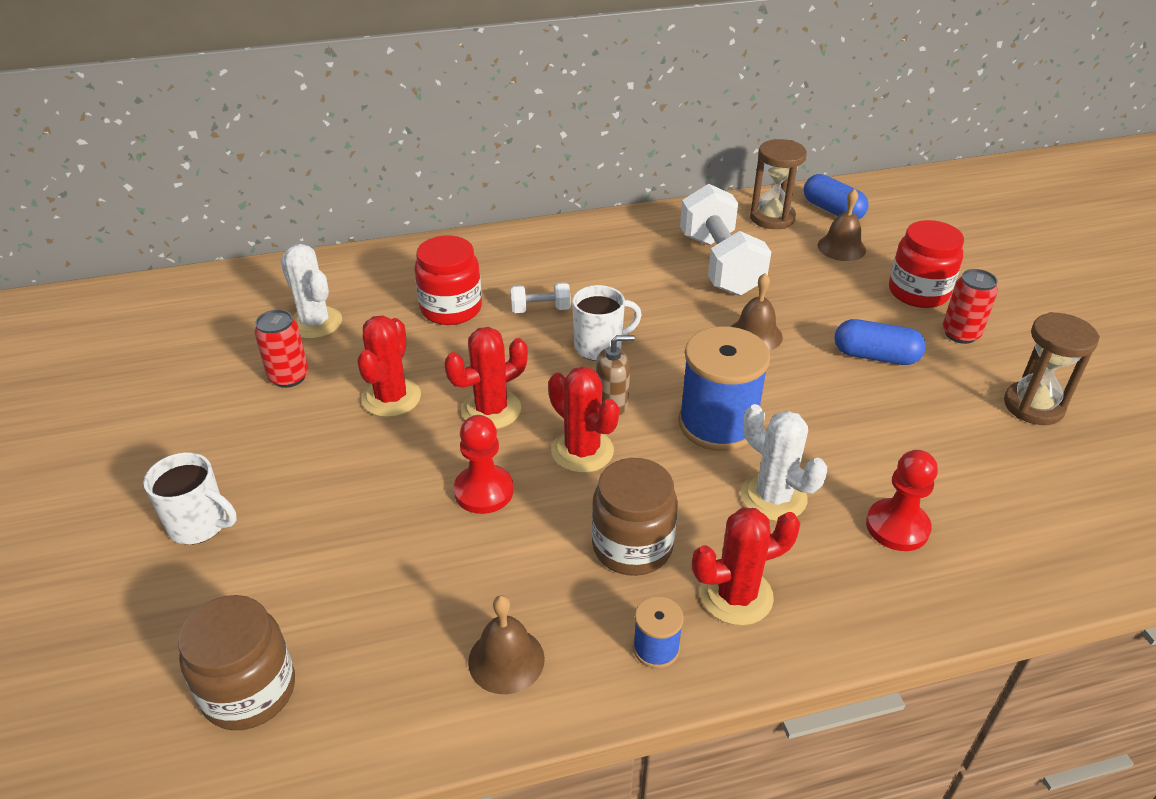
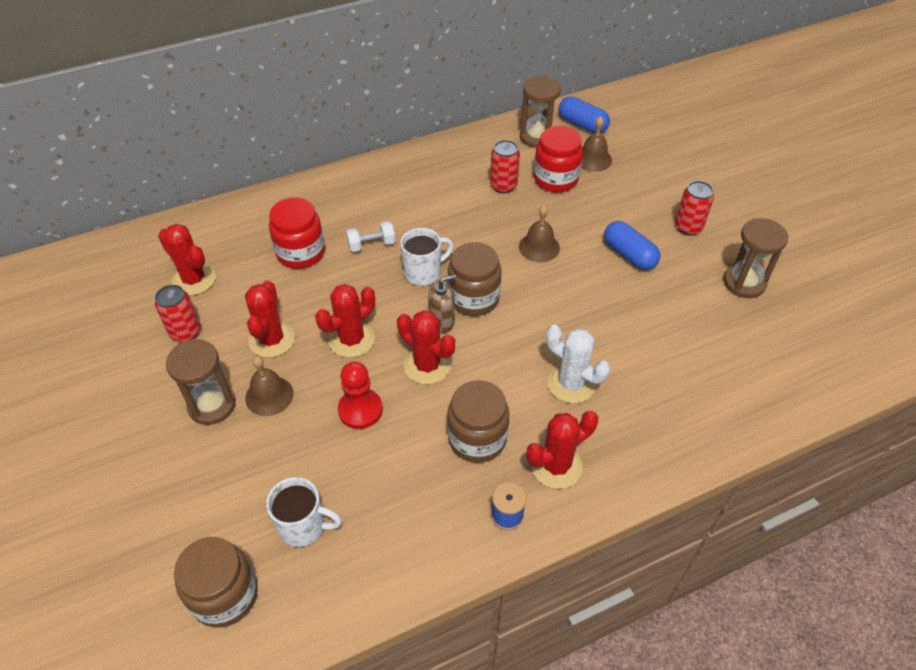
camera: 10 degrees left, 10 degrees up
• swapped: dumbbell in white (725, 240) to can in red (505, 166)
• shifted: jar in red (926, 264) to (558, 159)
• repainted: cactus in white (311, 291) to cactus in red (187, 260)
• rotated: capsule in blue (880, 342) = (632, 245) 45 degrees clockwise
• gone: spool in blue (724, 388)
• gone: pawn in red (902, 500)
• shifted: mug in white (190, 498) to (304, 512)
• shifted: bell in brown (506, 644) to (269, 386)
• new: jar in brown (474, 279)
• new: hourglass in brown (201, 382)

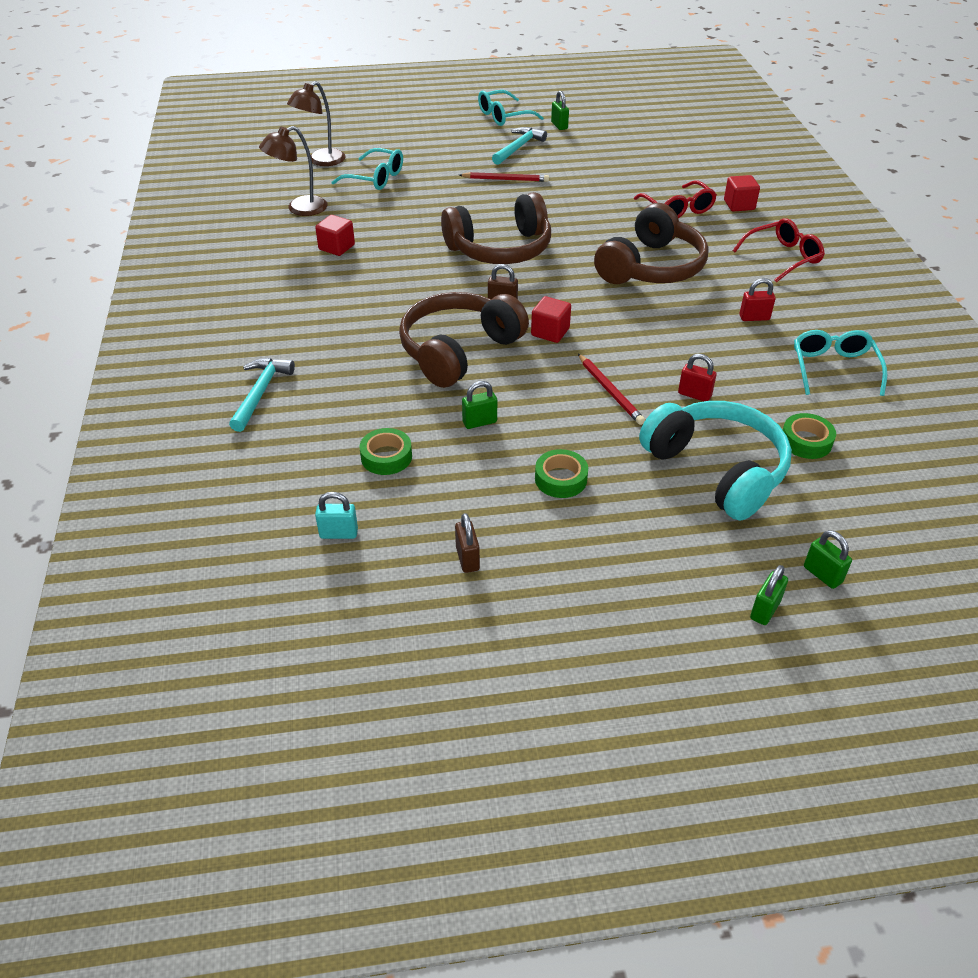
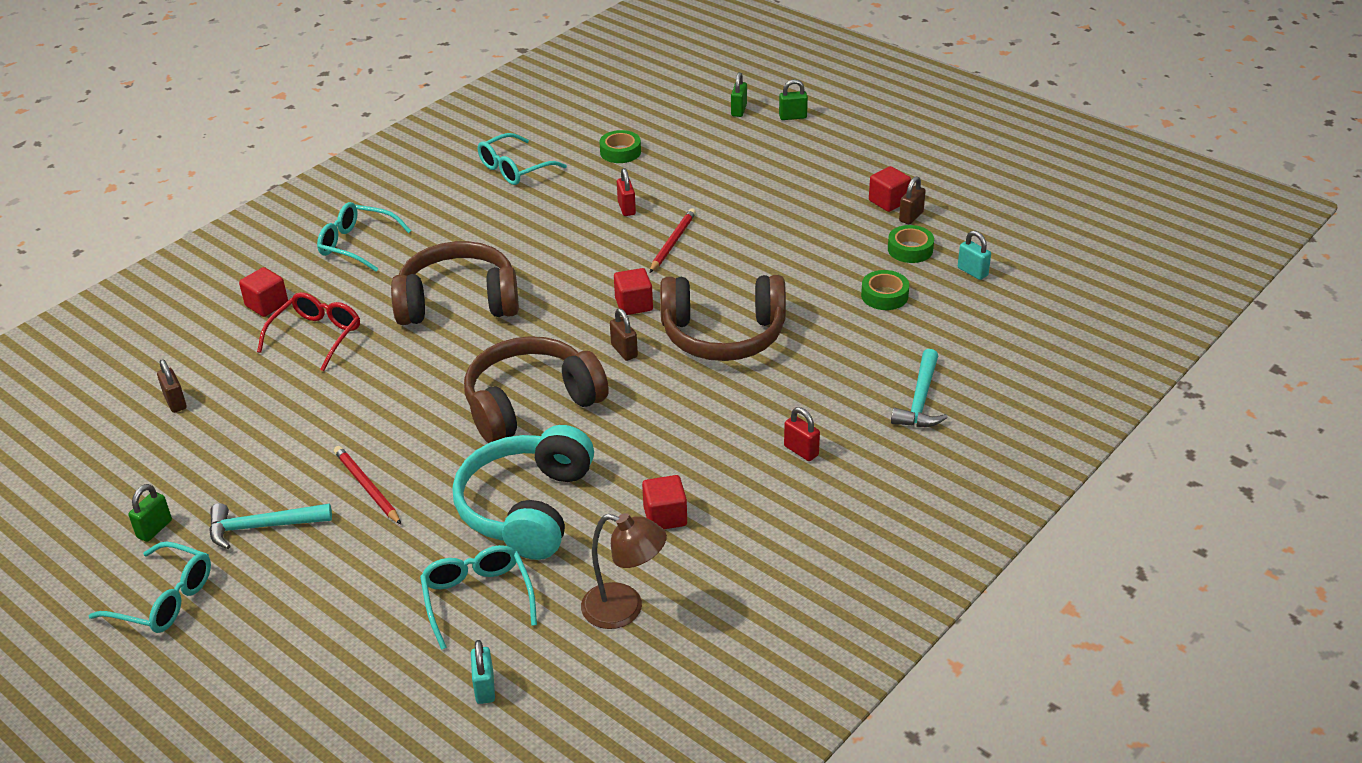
camera: 130 degrees left, 5 degrees down
• swapped: lamp in brown (316, 123) to padlock in turquoise (483, 672)
• rotated: headphones in brown (496, 228) = (536, 389) 60 degrees counterclockwise
• repainted: glasses in red (779, 250) to glasses in turquoise (364, 237)
• shifted: padlock in red (757, 299) to (802, 434)
• rotated: hammer in turquoise (262, 395) = (919, 388) 45 degrees counterclockwise
• gone: padlock in green (479, 405)
• shifted: headphones in turquoise (715, 460) to (523, 492)
• shifted: tape in green (561, 473) to (911, 244)
• new: cube in red (890, 189)
• new: padlock in brown (172, 386)

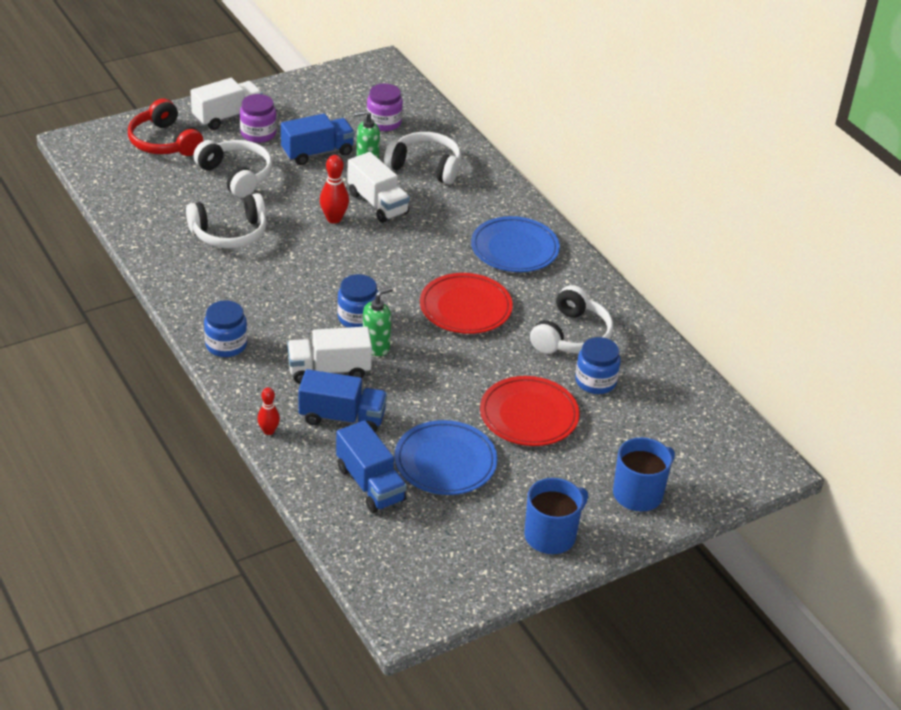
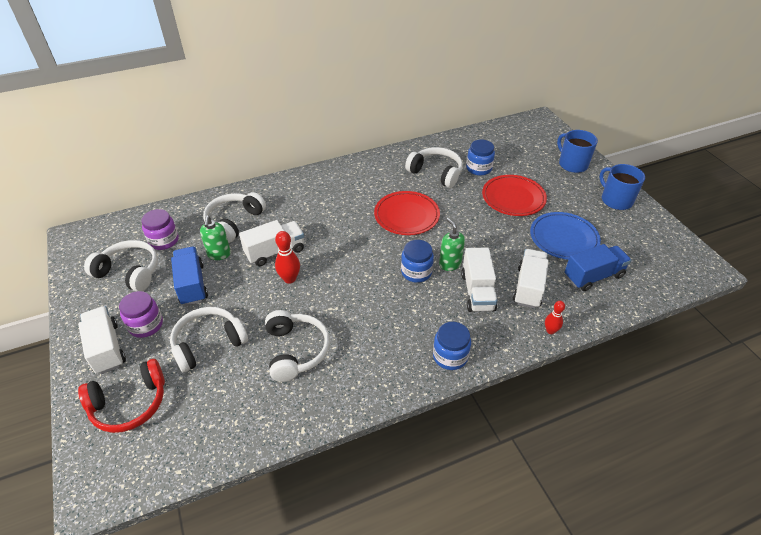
camera: 80 degrees left, 5 degrees up
• gone: plate in blue (515, 244)
• repainted: truck in blue (342, 400) to truck in white (531, 279)
• new: headphones in white (121, 265)

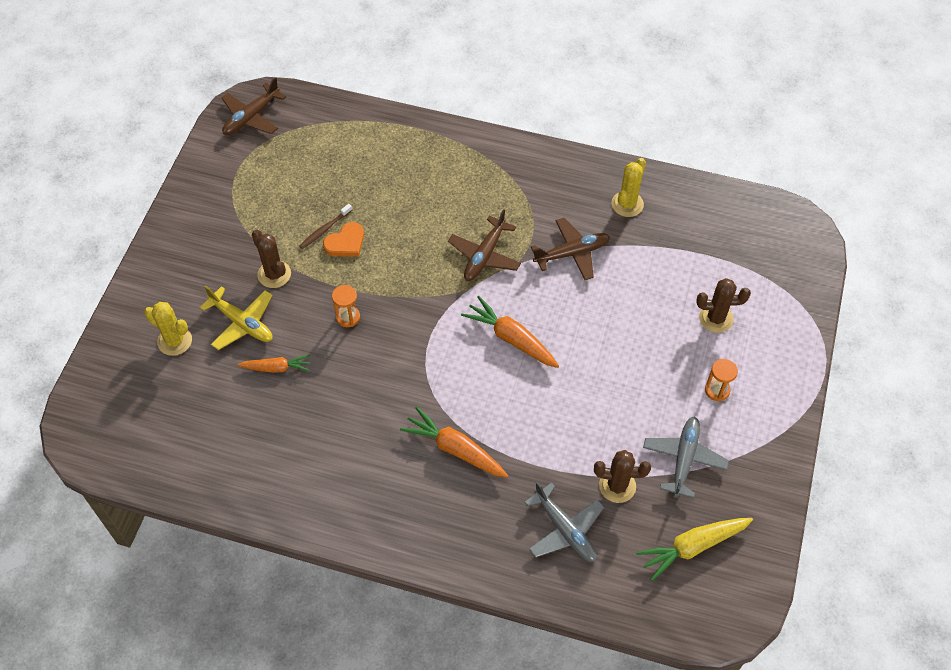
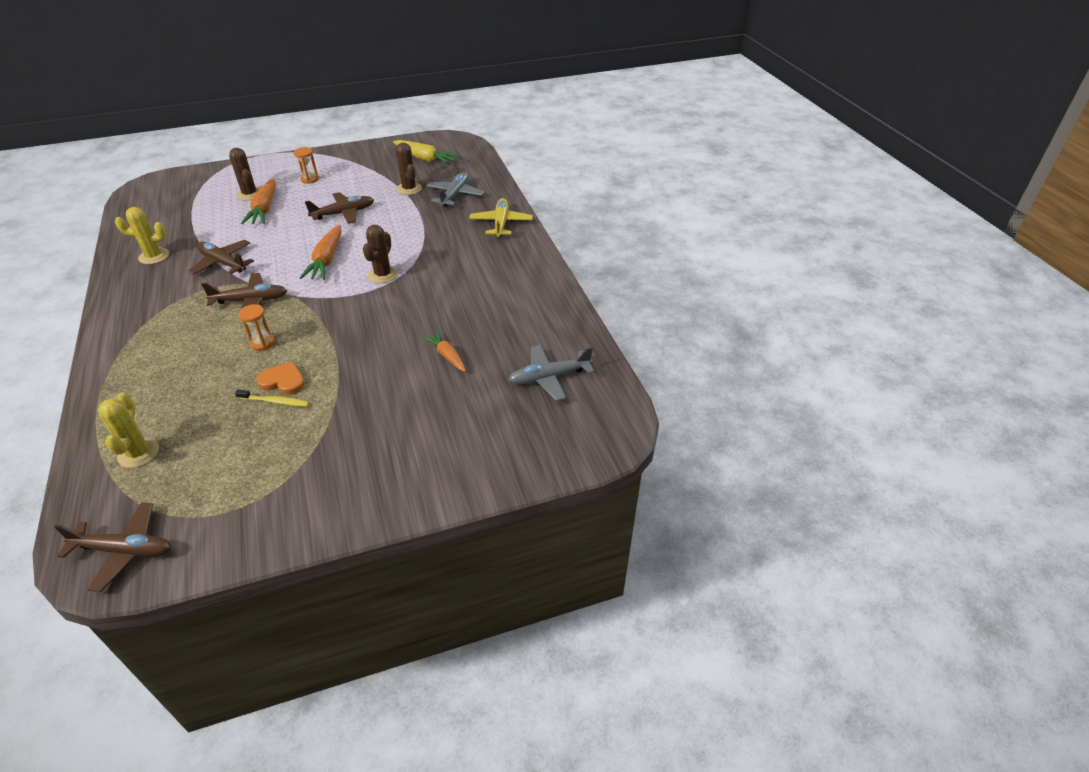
camera: 125 degrees left, 15 degrees down
• repainted: toothbrush in brown (325, 226) to toothbrush in yellow (272, 398)
• shifted: cactus in brown (271, 259) to (380, 254)
• shifted: hourglass in orange (346, 306) to (256, 327)
• shifted: plane in yellow (236, 318) to (501, 217)
• shifted: cactus in yellow (168, 329) to (129, 430)
• shifted: carrot in orange (454, 442) to (258, 201)
• shifted: plane in grey (686, 457) to (551, 373)
• new: plane in brown (339, 208)

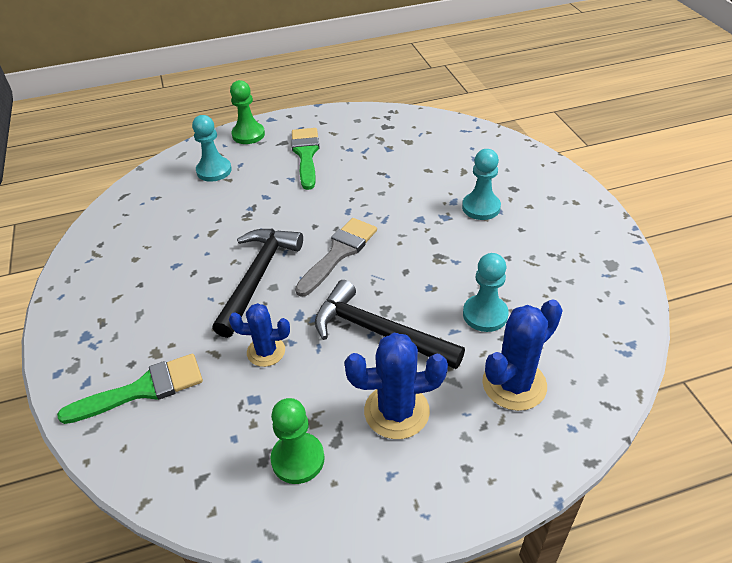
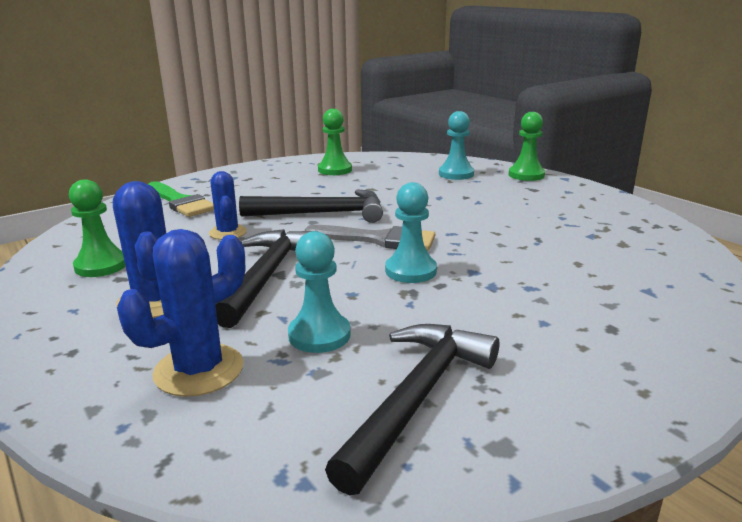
camera: 70 degrees right, 20 degrees down
• gone: brush in green (305, 159)
• shifted: pawn in turquoise (481, 184) to (411, 232)
• rotated: cactus in blue (522, 355) = (181, 313) 75 degrees counterclockwise
• new: pawn in green (335, 142)
• new: hammer in black (412, 409)

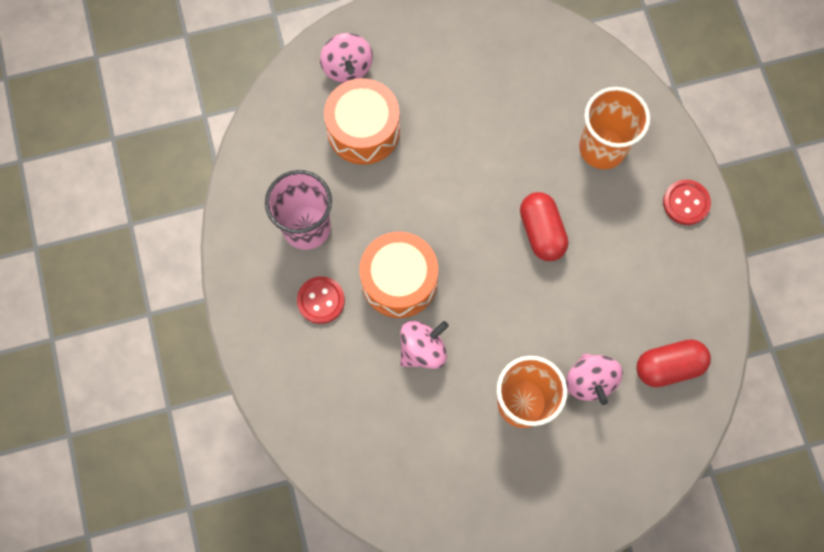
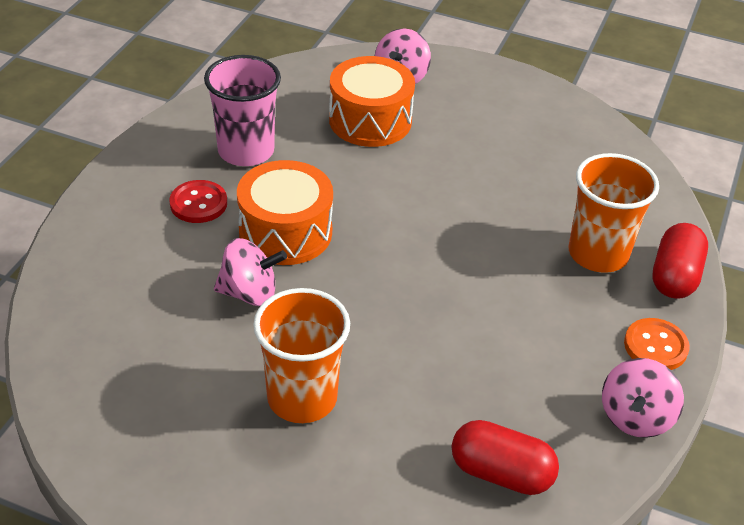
camera: 35 degrees right, 30 degrees down
• repainted: button in red (687, 202) to button in orange (657, 344)
• shifted: capsule in red (544, 226) to (680, 261)
• shifted: spinning top in pink (594, 379) to (643, 398)

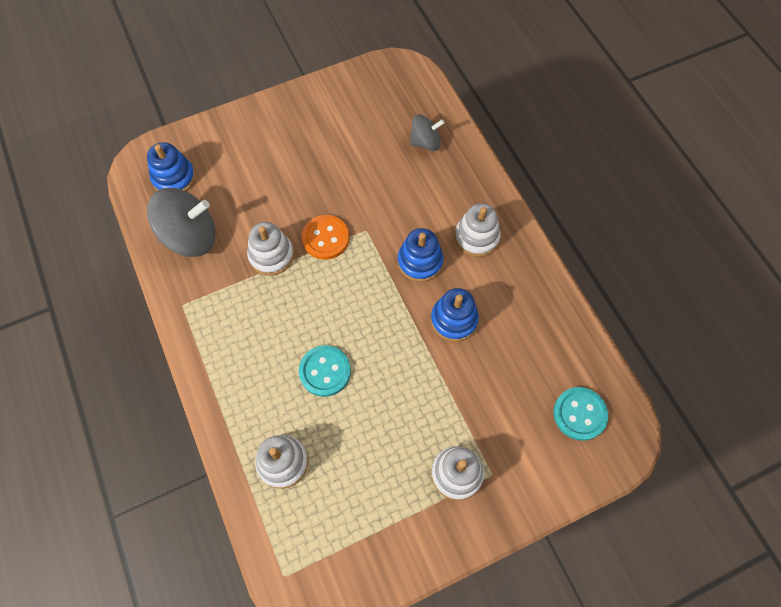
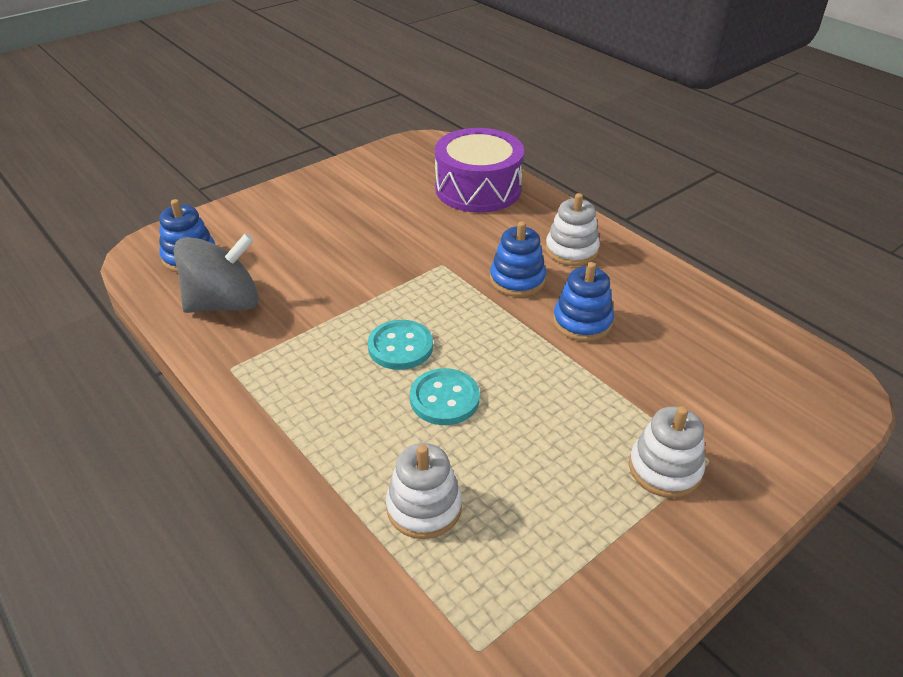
camera: 15 degrees left, 25 degrees down
• swapped: spinning top in grey (427, 132) to drum in purple (479, 170)
• gone: button in orange (325, 237)
• gone: stacking toy in white (270, 249)
• shifted: button in turquoise (580, 414) to (400, 345)

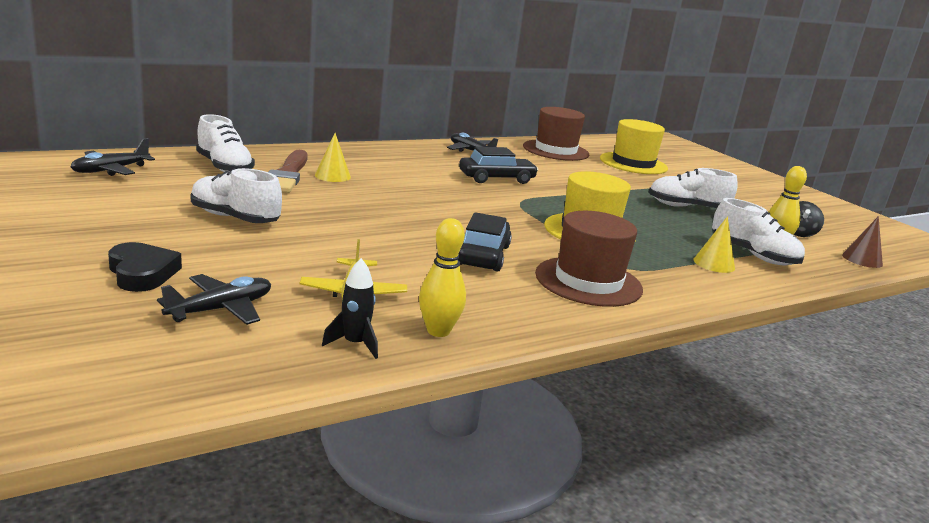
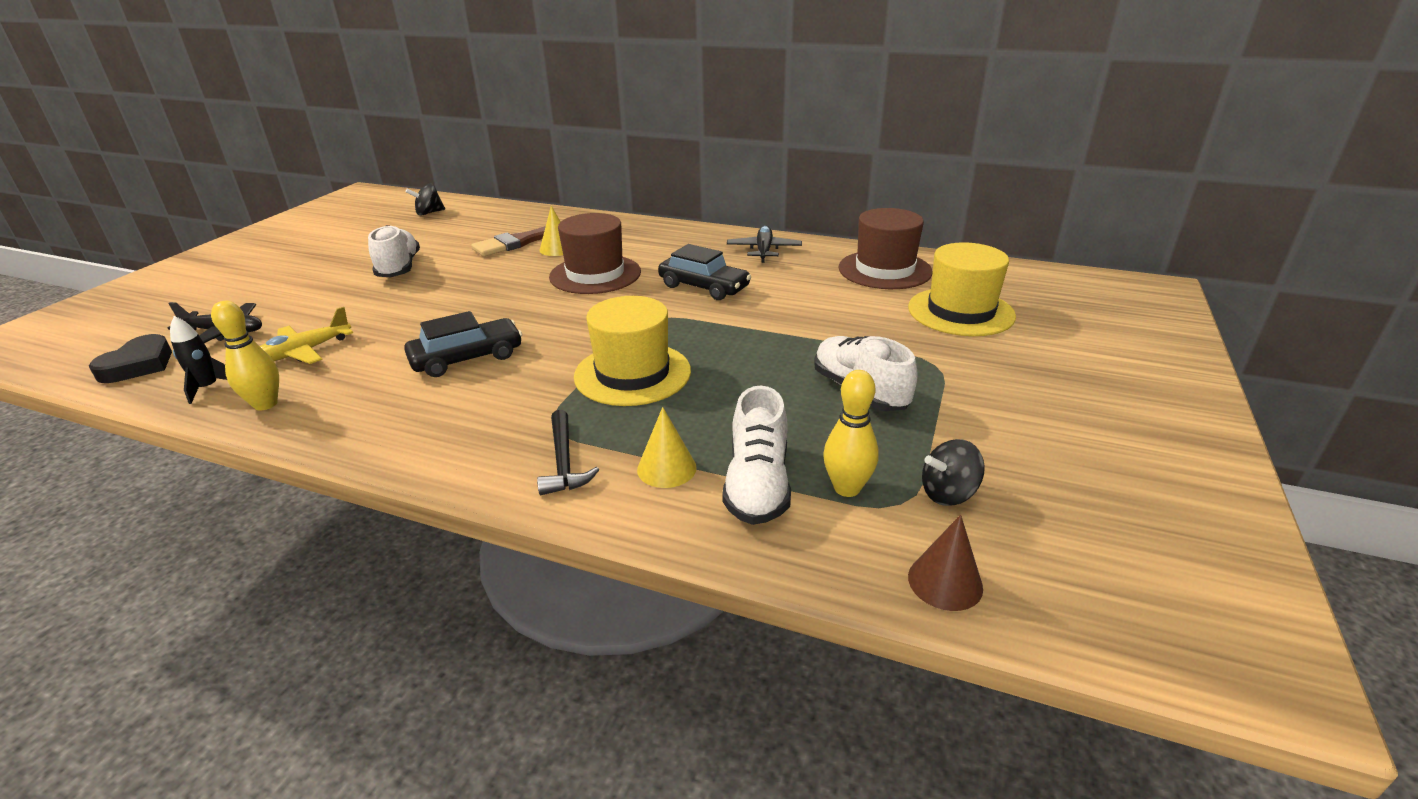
camera: 55 degrees right, 10 degrees up
• gone: shoe in white (225, 143)
• swapped: plane in black (112, 157) to spinning top in black (425, 200)
• shifted: hat in brown (589, 259) to (595, 253)
• shifted: heart in black (145, 267) to (130, 358)
• new: hammer in black (568, 452)

